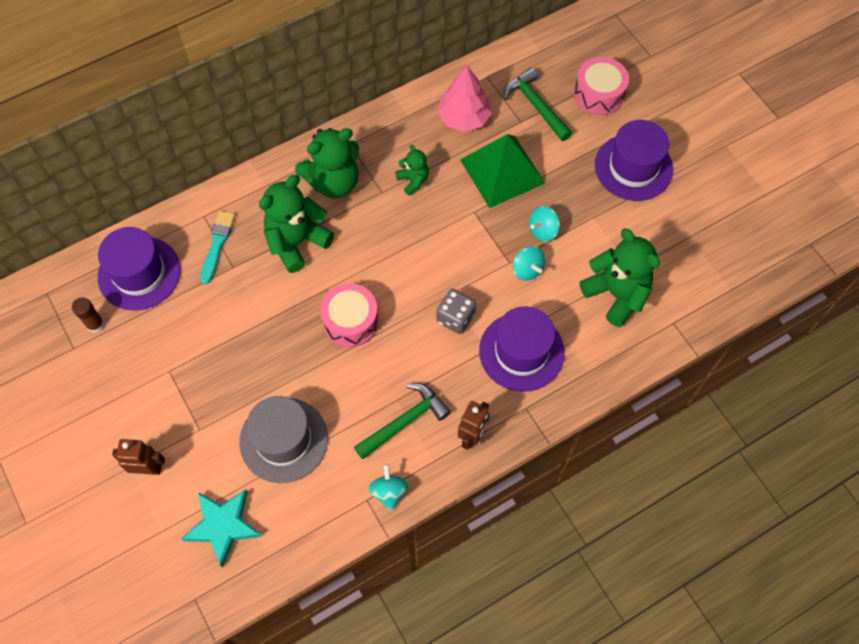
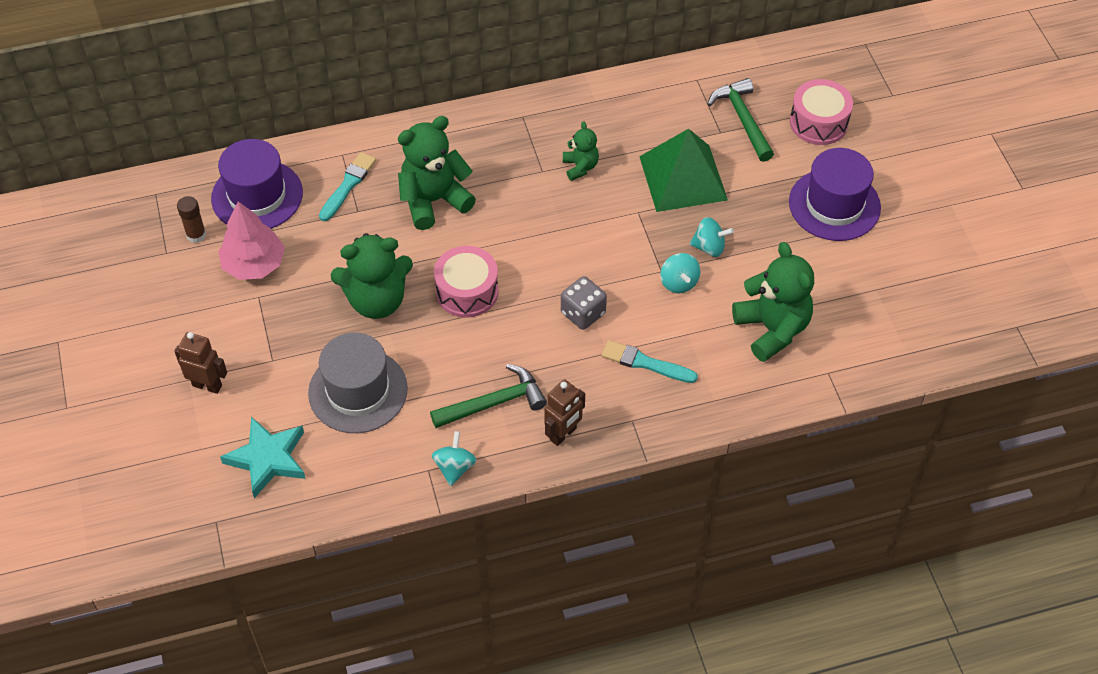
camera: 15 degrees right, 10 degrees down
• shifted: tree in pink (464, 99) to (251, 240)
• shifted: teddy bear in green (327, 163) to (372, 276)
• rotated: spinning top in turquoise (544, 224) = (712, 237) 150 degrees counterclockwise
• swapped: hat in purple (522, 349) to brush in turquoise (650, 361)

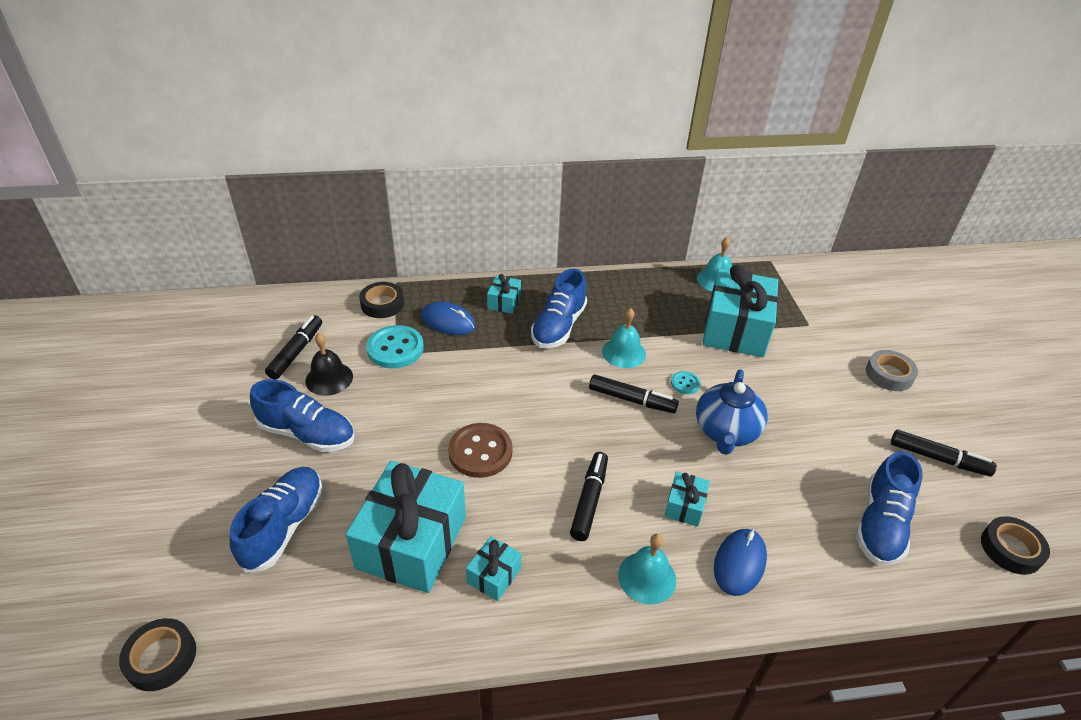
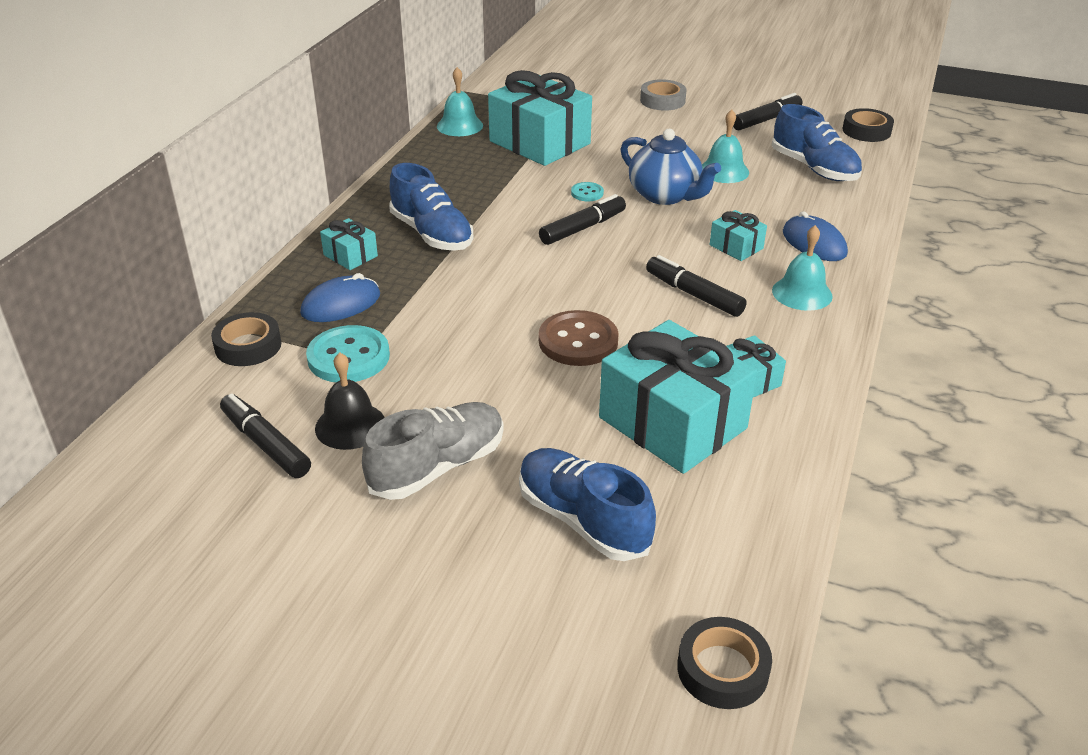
camera: 60 degrees left, 5 degrees down
• shifted: bell in turquoise (624, 338) to (725, 146)
• repainted: shoe in blue (302, 416) to shoe in grey (433, 451)

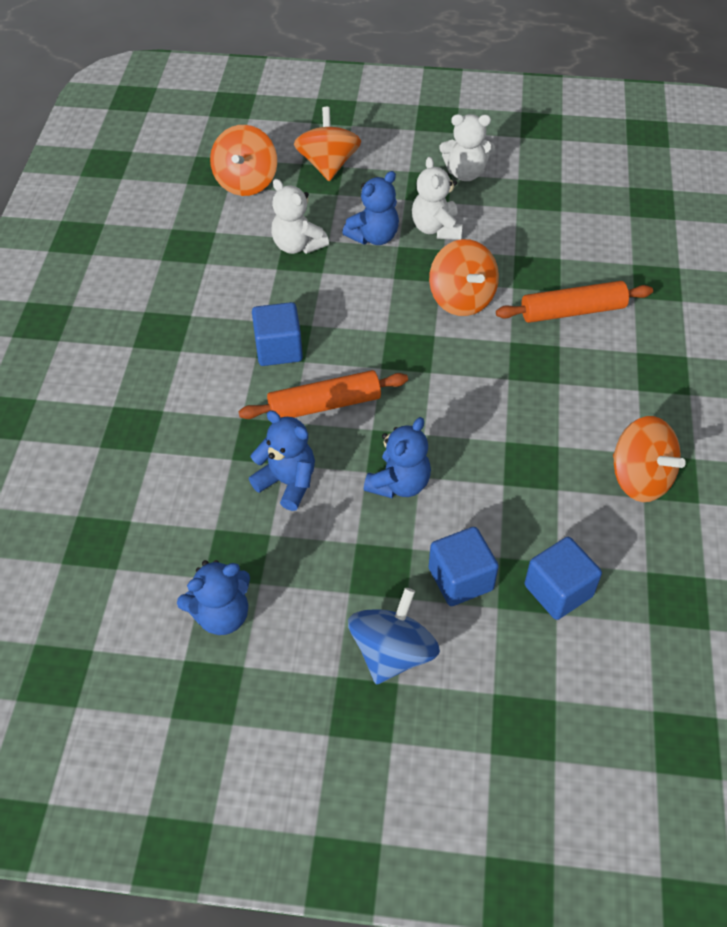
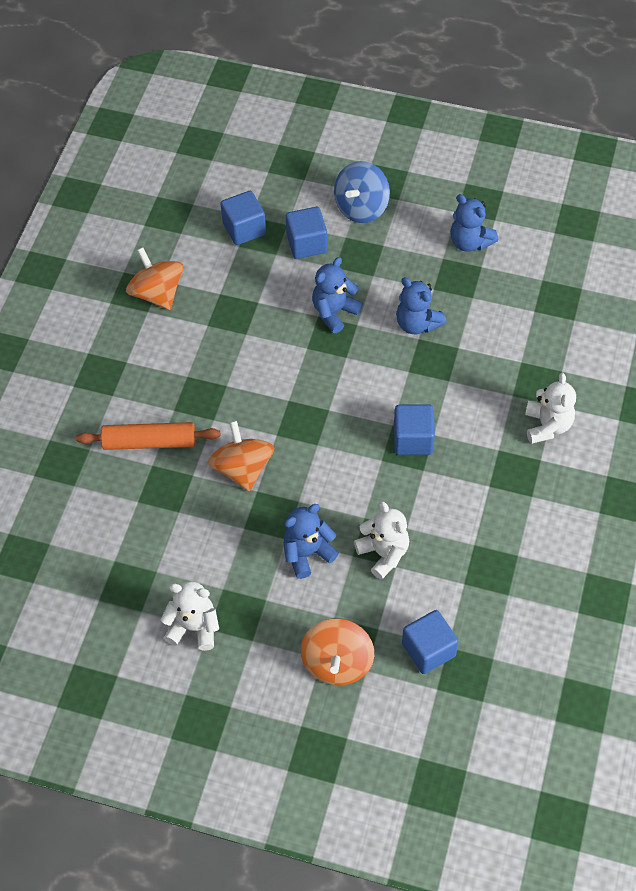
camera: 170 degrees left, 5 degrees up
• swapped: spinning top in orange (243, 160) to cube in blue (430, 642)
• shifted: teddy bear in white (437, 198) to (550, 408)
• gone: rolling pin in orange (323, 394)
• rotated: teddy bear in blue (213, 597) = (474, 223) 120 degrees counterclockwise

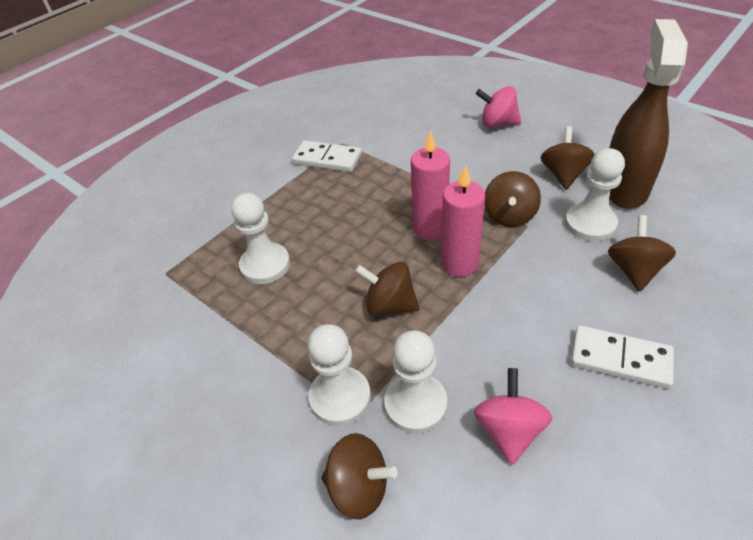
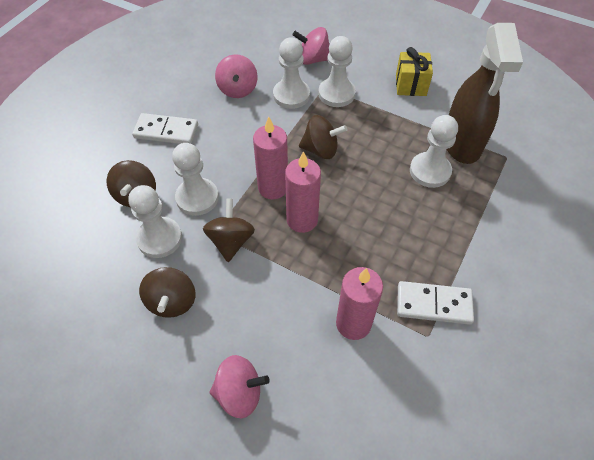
camera: 165 degrees right, 10 degrees up
• shifted: spray bottle in brown (648, 114) to (485, 93)
• repainted: spinning top in brown (359, 476) to spinning top in pink (311, 46)
• new: gift in yellow (414, 71)
• new: pawn in white (195, 179)
• new: candle in pink (359, 303)

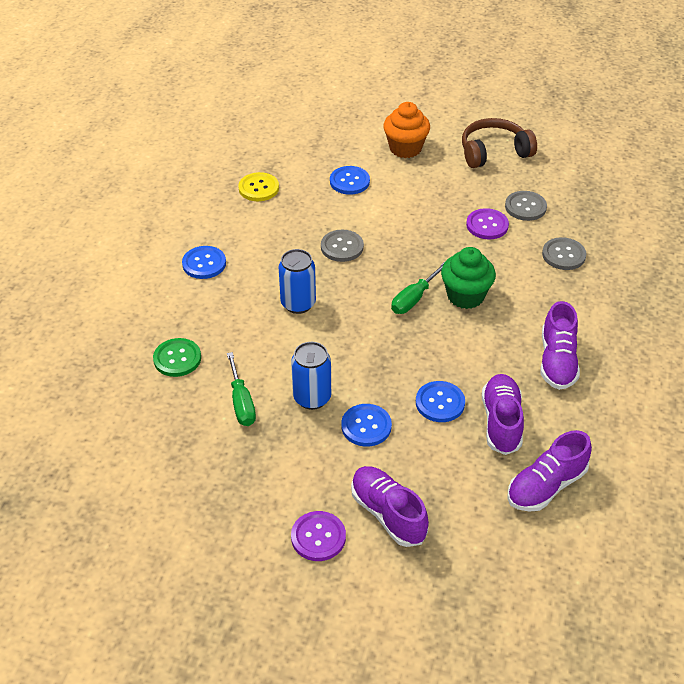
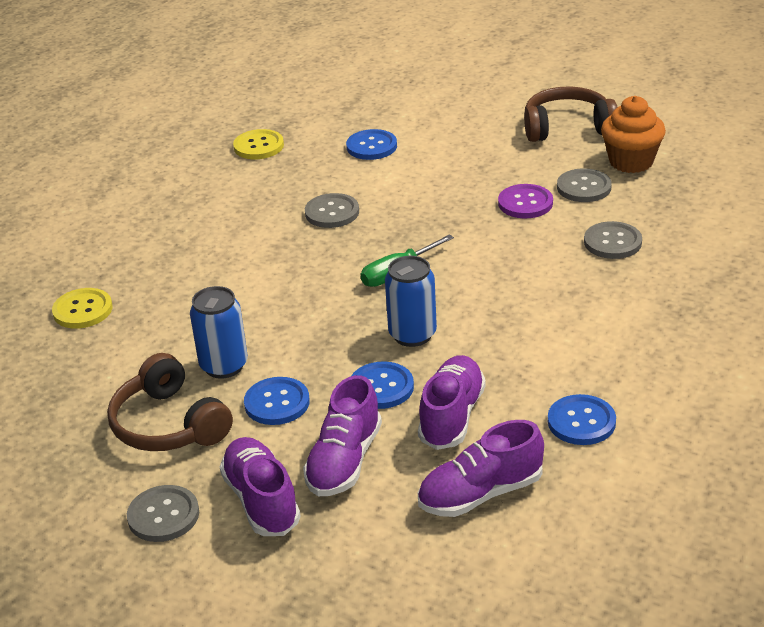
camera: 15 degrees right, 10 degrees down
• shifted: cupcake in orange (406, 130) to (633, 134)
• shifted: button in blue (204, 262) to (582, 419)
• gone: cupcake in green (468, 278)
• shifted: can in blue (297, 281) to (411, 301)
• shifted: shoe in purple (560, 345) to (342, 435)
• repainted: button in green (177, 357) to button in yellow (82, 308)
• gone: screwdriver in green (241, 389)
• repainted: button in purple (318, 536) to button in grey (163, 513)
• new: headphones in brown (170, 402)

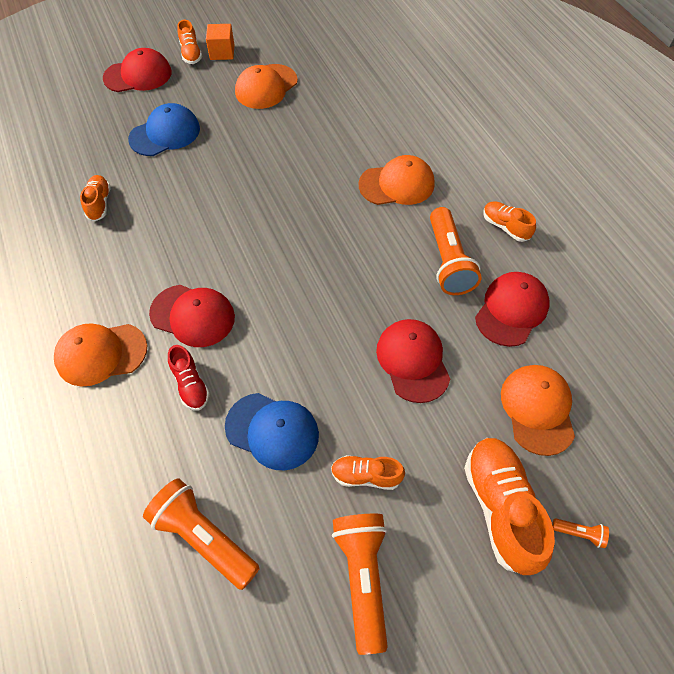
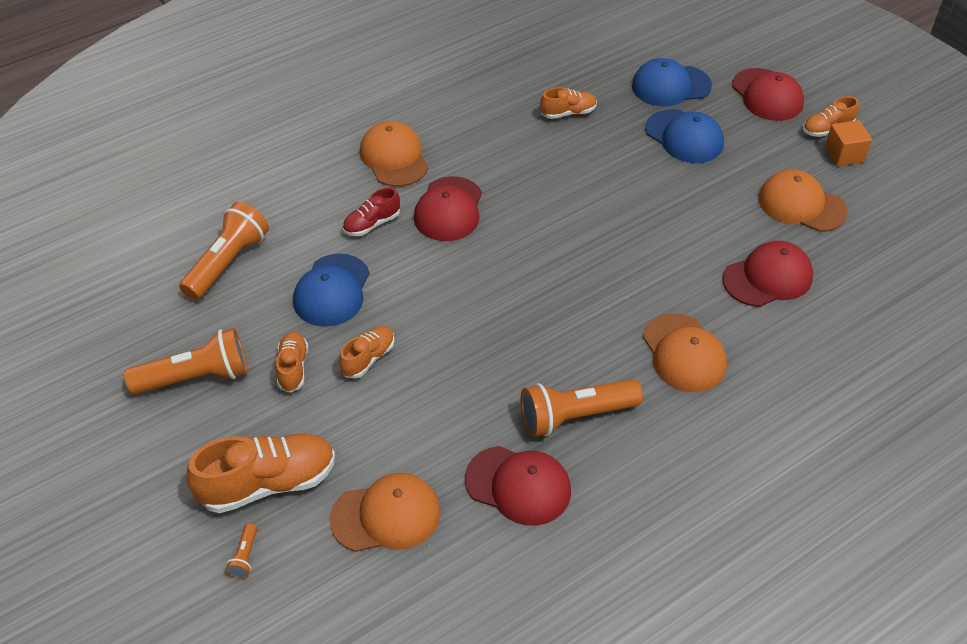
camera: 80 degrees right, 10 degrees down
• shifted: shoe in orange (509, 221) to (367, 352)
• shifted: cap in red (413, 361) to (767, 274)
• new: cap in blue (672, 82)

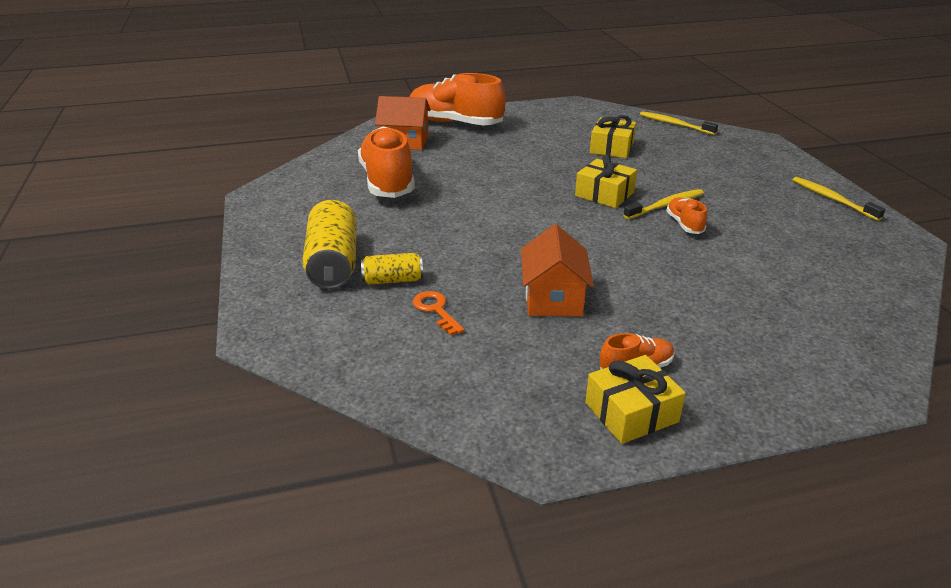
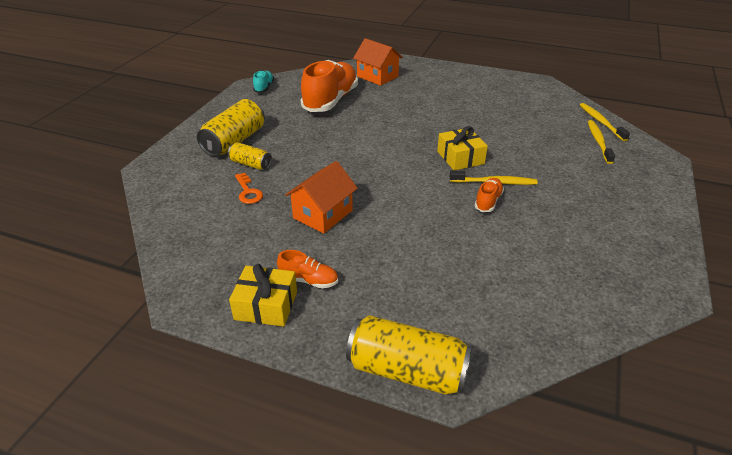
camera: 35 degrees right, 5 degrees up
• gone: shoe in orange (457, 99)
• gone: gift in yellow (613, 136)
• shifted: toothbrush in yellow (838, 199) to (601, 142)
• rotated: key in orange (438, 313) = (249, 188) 150 degrees clockwise
• new: shoe in turquoise (263, 81)
• new: can in yellow (409, 355)

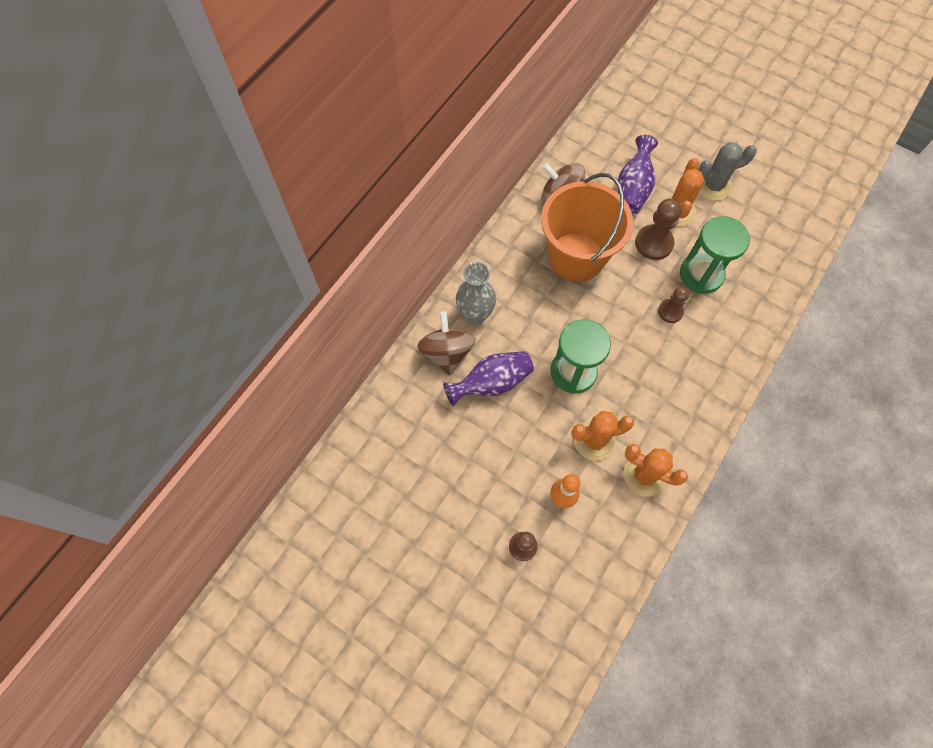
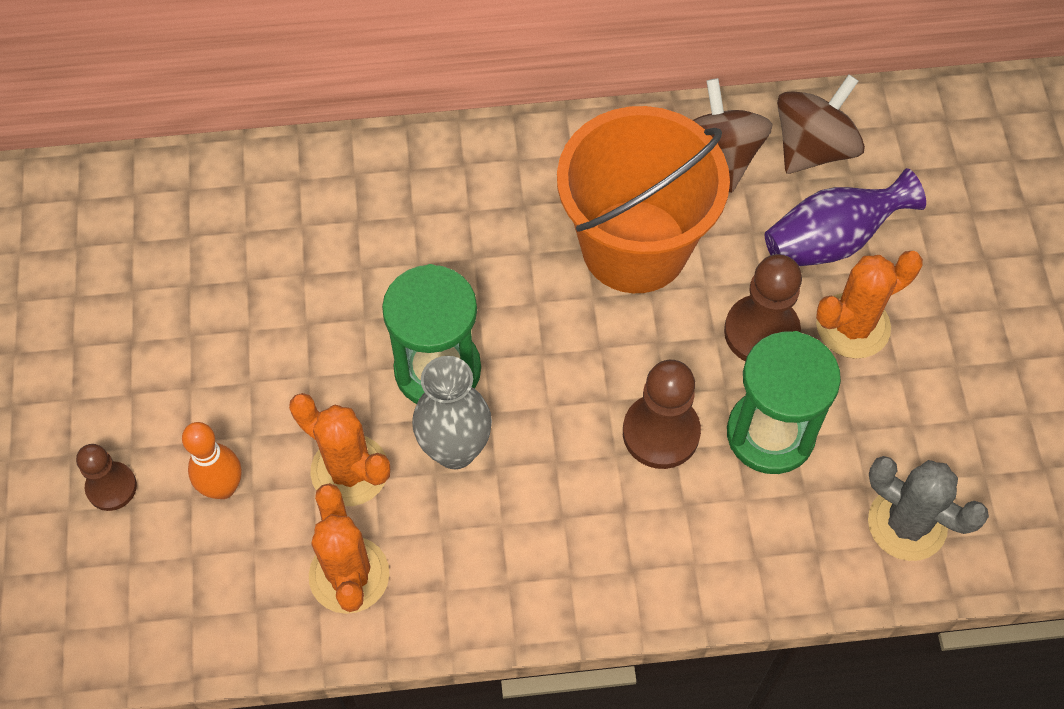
camera: 50 degrees right, 5 degrees down
• shifted: cactus in grey (727, 171) to (928, 508)
• shifted: vase in grey (476, 293) to (452, 412)
• scaled: pawn in brown (673, 305) = (662, 414) x1.58
• shifted: spinning top in brown (446, 343) to (821, 124)
• gone: vase in purple (488, 378)

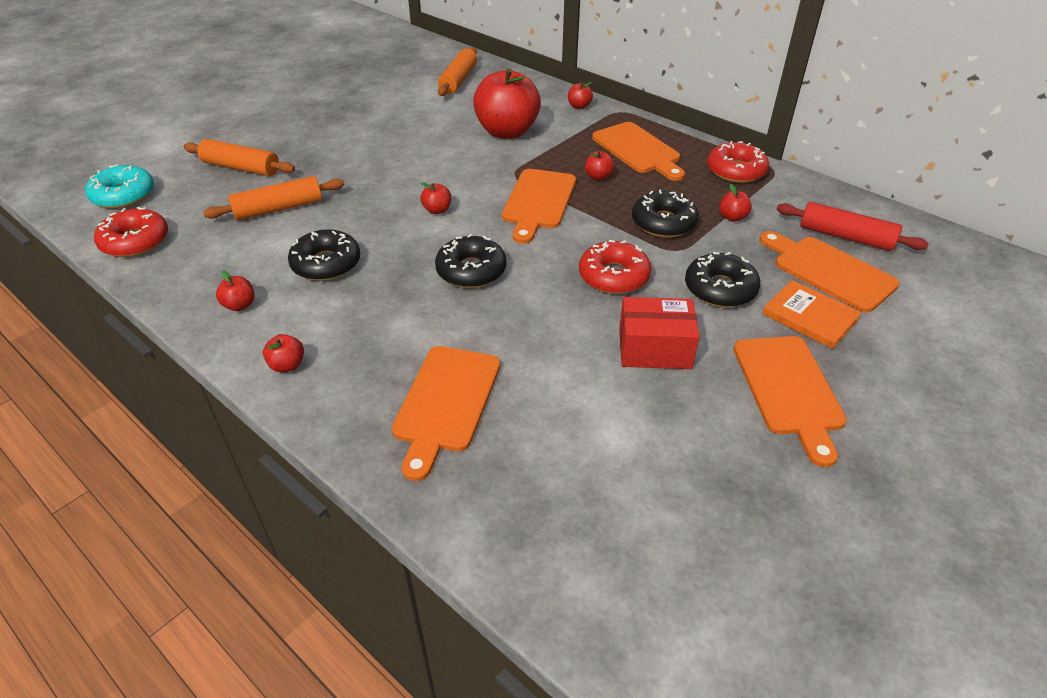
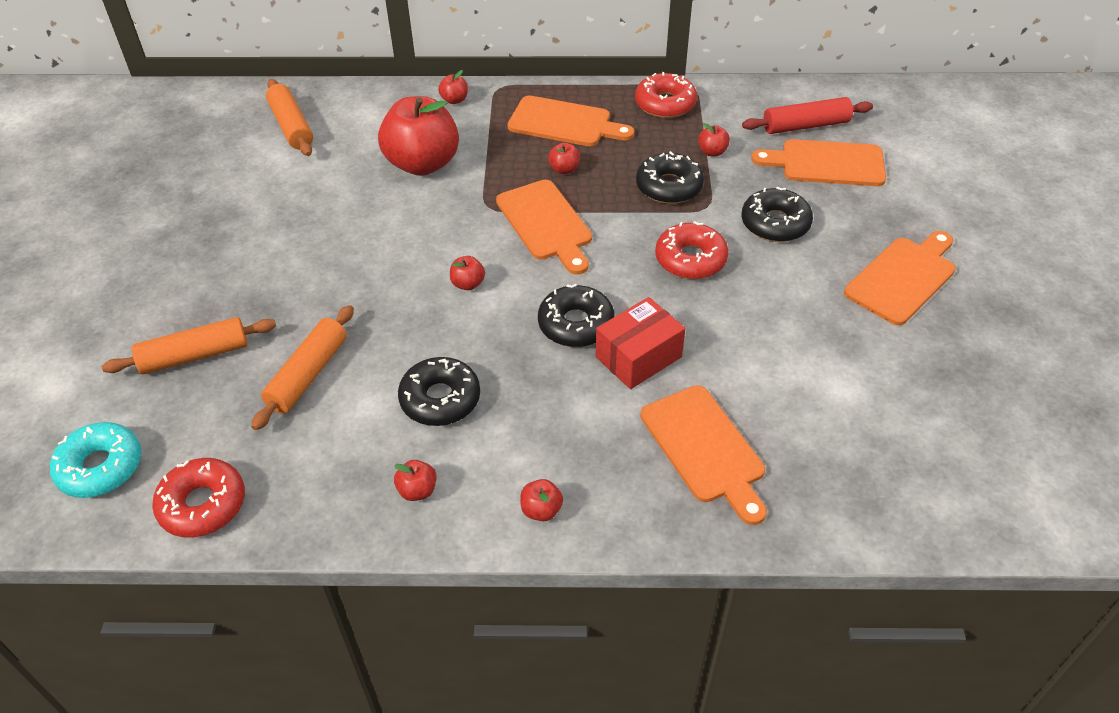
camera: 40 degrees left, 5 degrees up
• gone: book in orange (812, 314)
• shifted: box in red (659, 333) to (640, 343)
• rotated: cutting board in orange (790, 401) = (900, 278) 90 degrees counterclockwise

